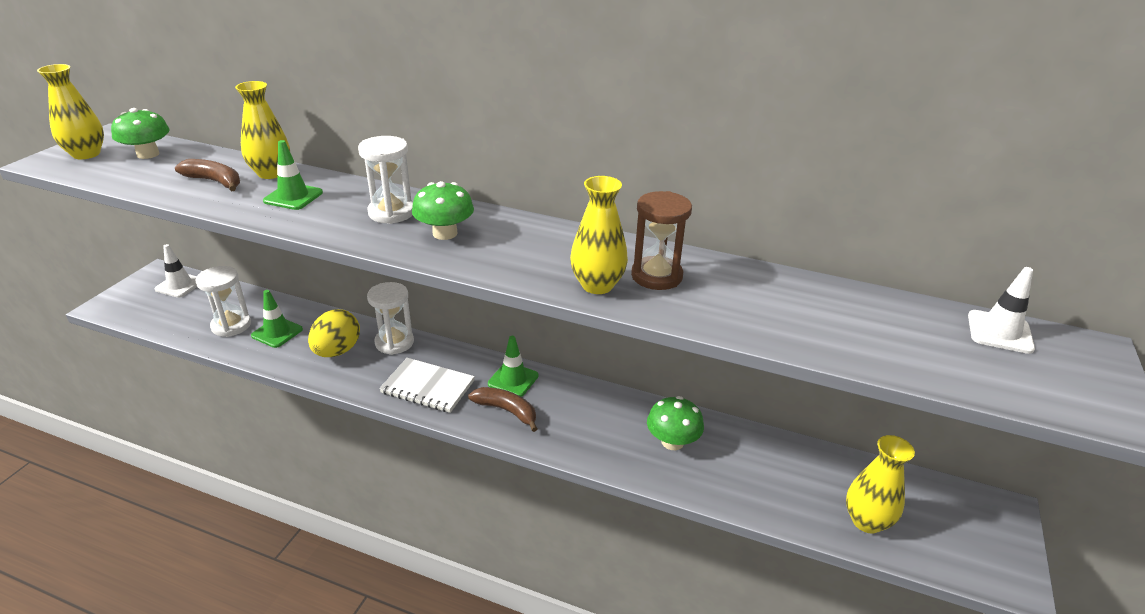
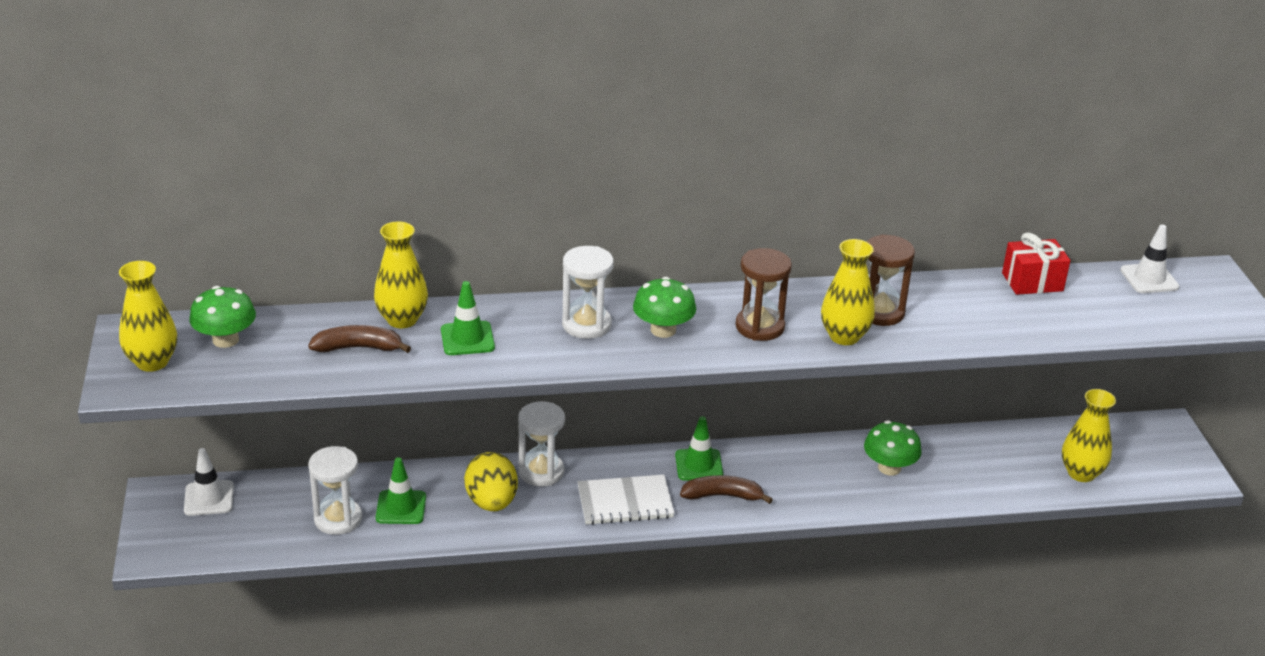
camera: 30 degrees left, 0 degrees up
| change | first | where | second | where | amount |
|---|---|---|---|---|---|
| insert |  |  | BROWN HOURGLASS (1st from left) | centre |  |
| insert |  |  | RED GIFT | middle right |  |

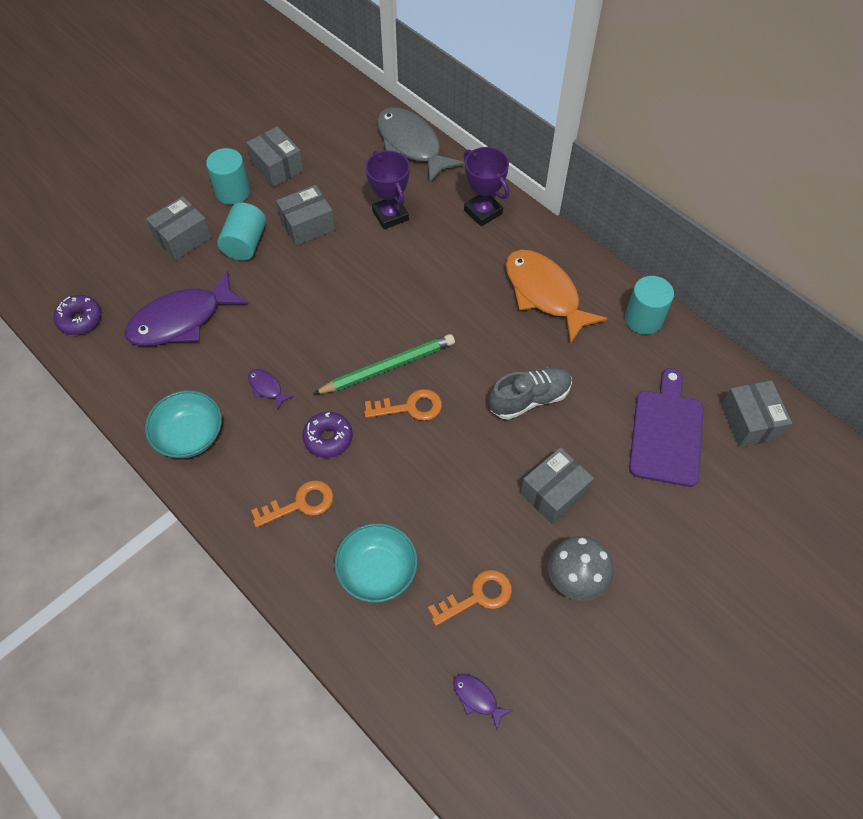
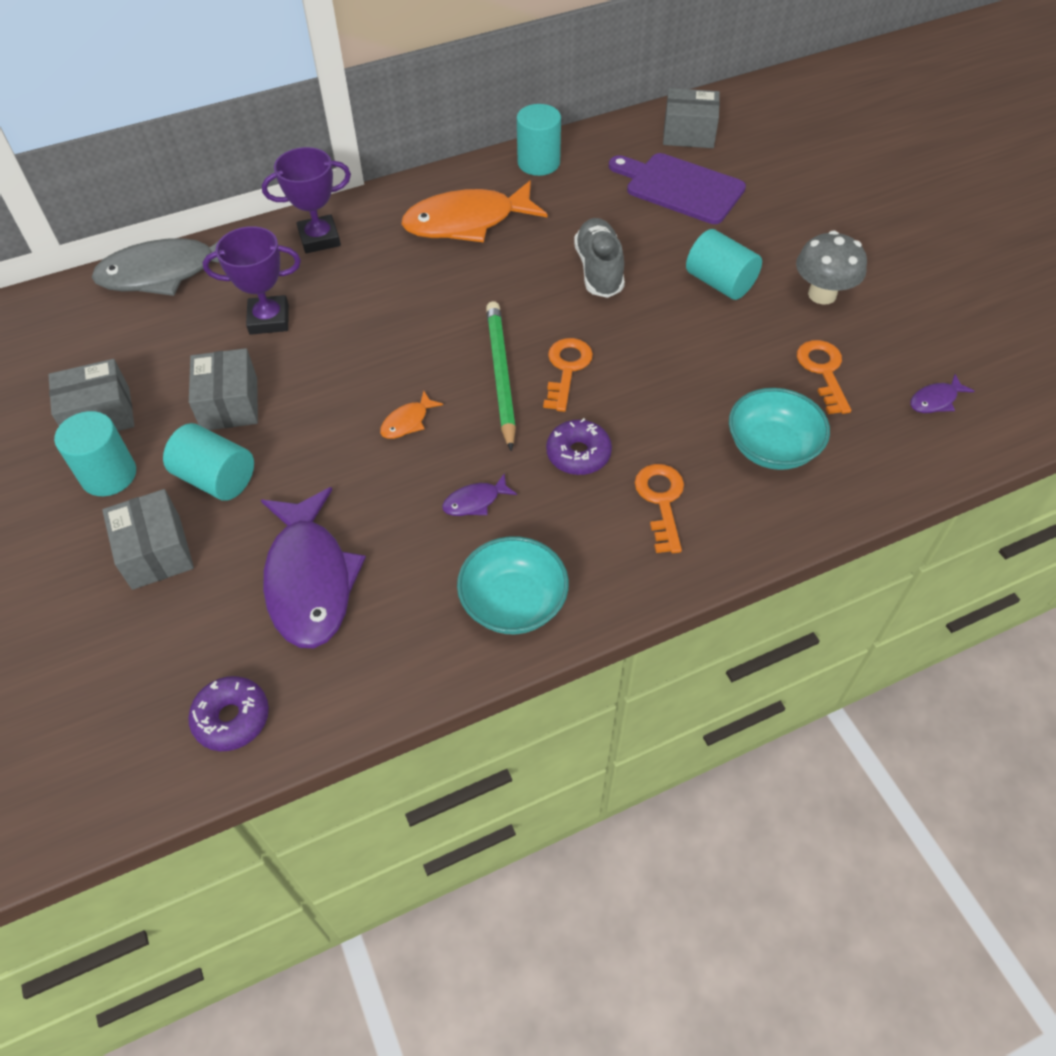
camera: 70 degrees left, 5 degrees down
| change | first | where | second | where | amount |
|---|---|---|---|---|---|
| replace | GREY BOX (4th from left) | centre | TURQUOISE CYLINDER (4th from left) | top right |  |
| insert |  |  | ORANGE FISH (1st from left) | centre |  |

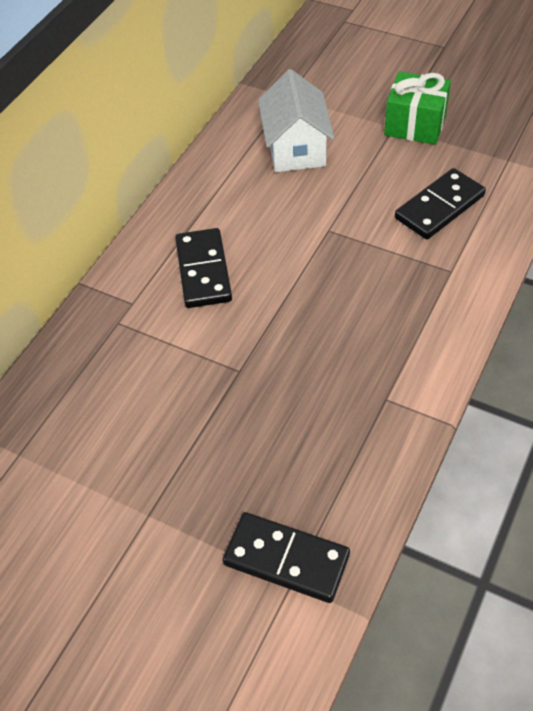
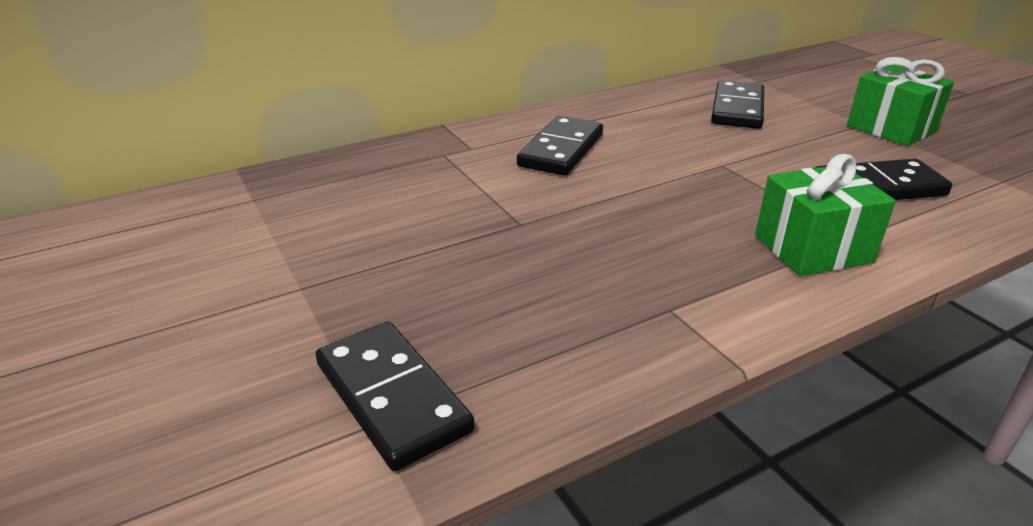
camera: 30 degrees right, 20 degrees down
| change | first | where | second | where | amount |
|---|---|---|---|---|---|
| replace | WHITE HOUSE | top centre | BLACK DOMINO (3rd from left) | top right |  |
| insert |  |  | GREEN GIFT (1st from left) | middle right |  |

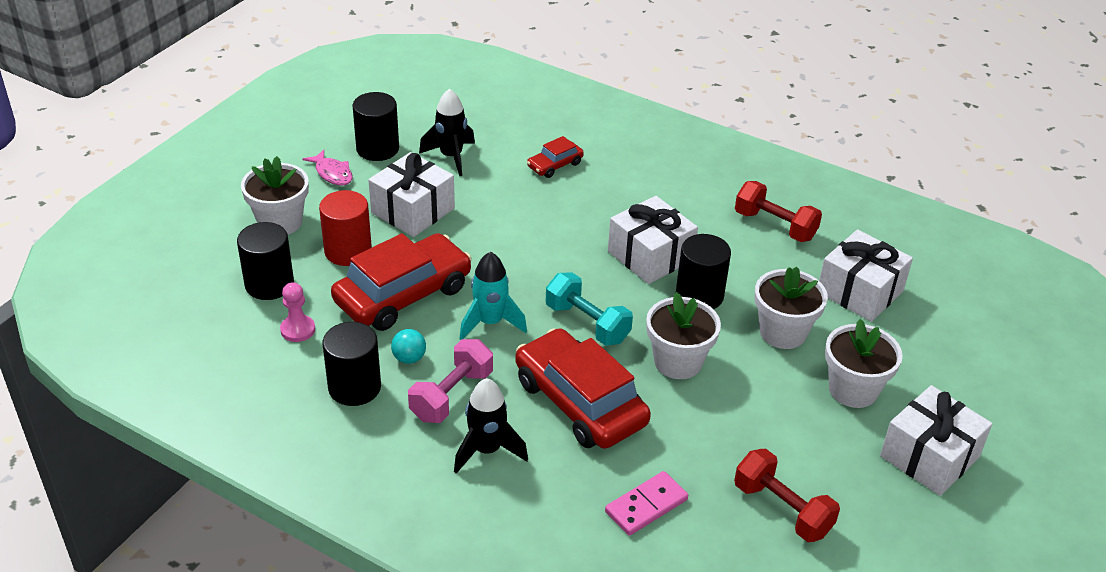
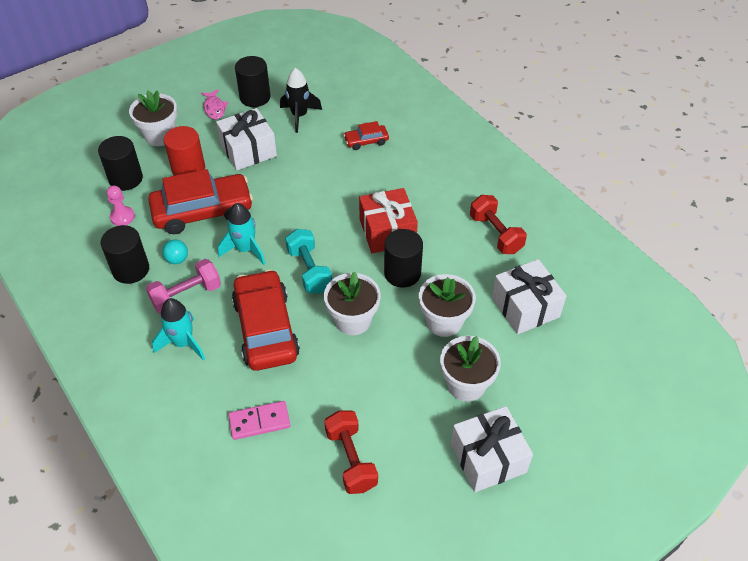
camera: 25 degrees right, 10 degrees up
| change | first | where | second | where | amount |
|---|---|---|---|---|---|
| recolor | BLACK ROCKET (2nd from left) | bottom centre | TURQUOISE ROCKET (1st from left) | middle left |  |
| recolor | WHITE GIFT (2nd from left) | centre | RED GIFT | centre |  |

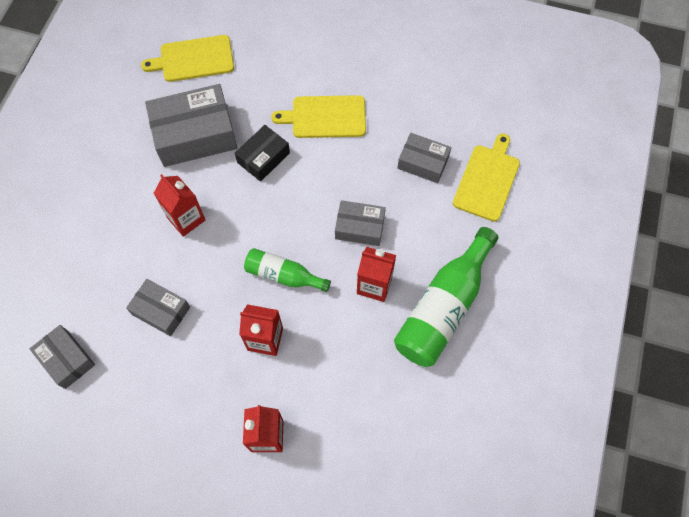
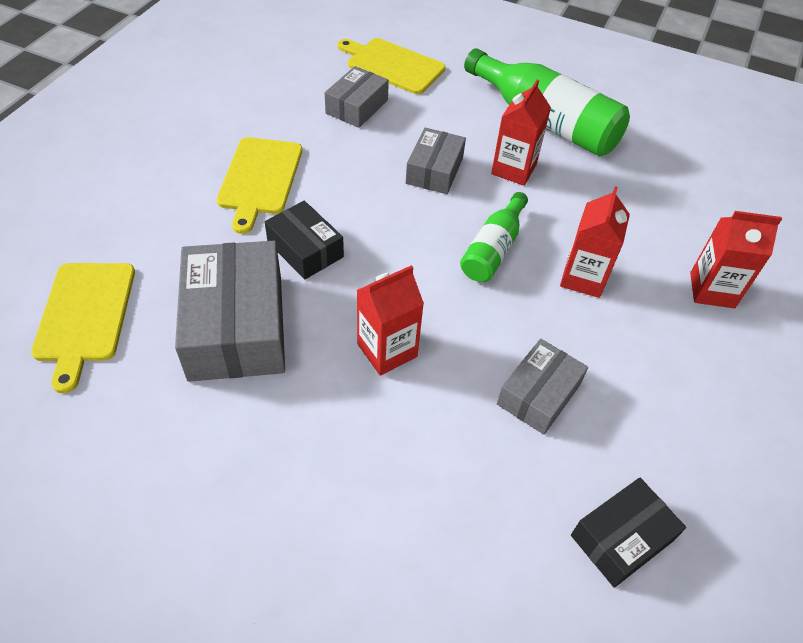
camera: 85 degrees left, 15 degrees down
| change | first | where | second | where | amount |
|---|---|---|---|---|---|
| recolor | GREY BOX (1st from left) | bottom left | BLACK BOX (2nd from left) | bottom right |  |

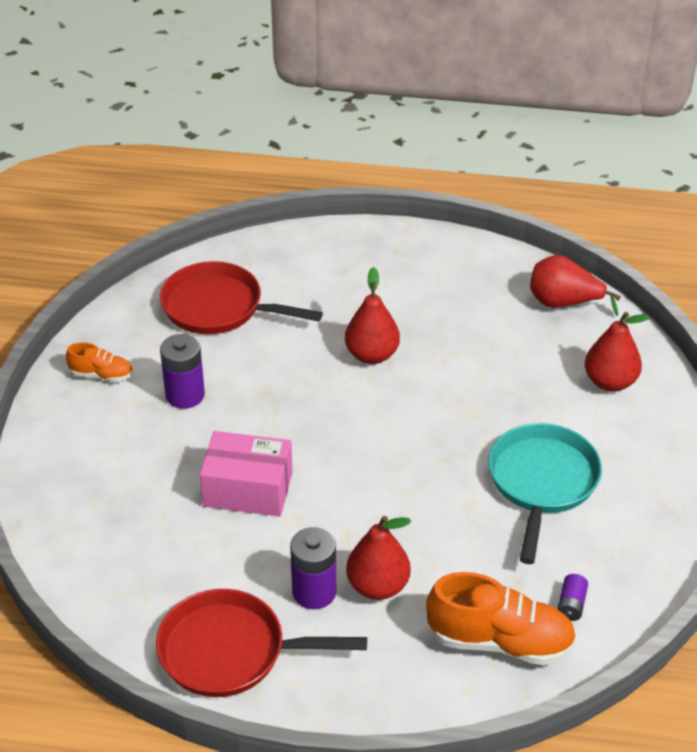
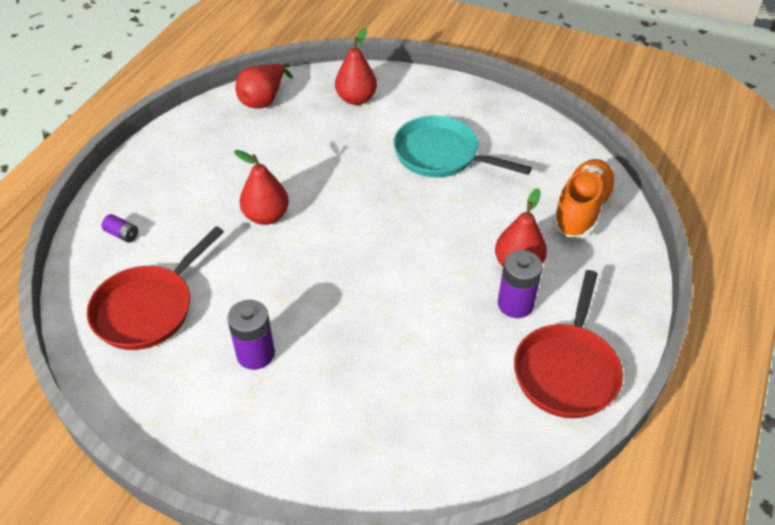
camera: 75 degrees left, 5 degrees up
| change | first | where | second | where | amount |
|---|---|---|---|---|---|
| delete | ORANGE SHOE (1st from left) | middle left |  |  |  |
| delete | PINK BOX | centre |  |  |  |
| move | PURPLE BATTERY (3rd from left in the first image) | bottom right | PURPLE BATTERY (1st from left) | middle left |  |

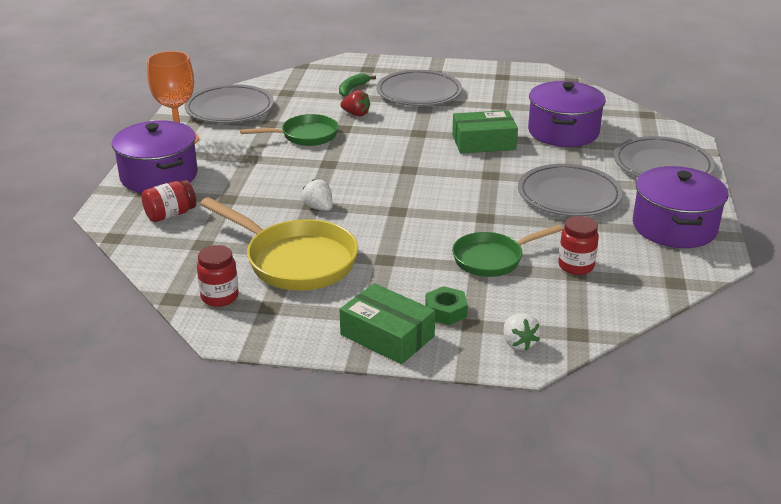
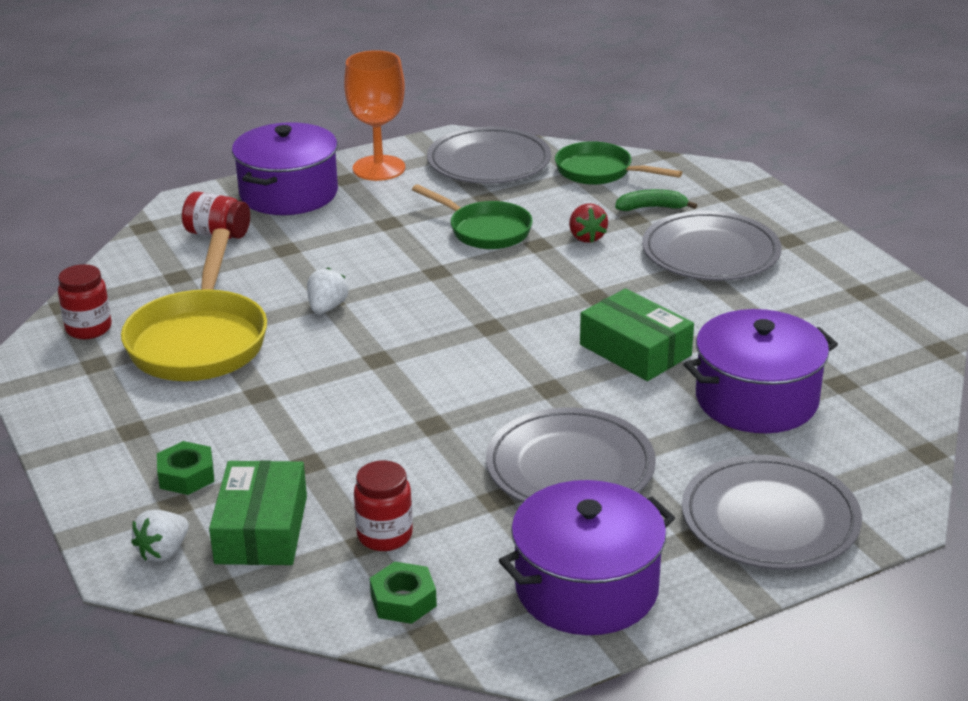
camera: 55 degrees right, 0 degrees up
| change | first | where | second | where | amount |
|---|---|---|---|---|---|
| move | GREEN BOX (1st from left) | centre |  | bottom left |  |
| move | GREEN PAN (2nd from left) | centre |  | top centre |  |
| insert |  |  | GREEN NUT (2nd from left) | bottom centre |  |

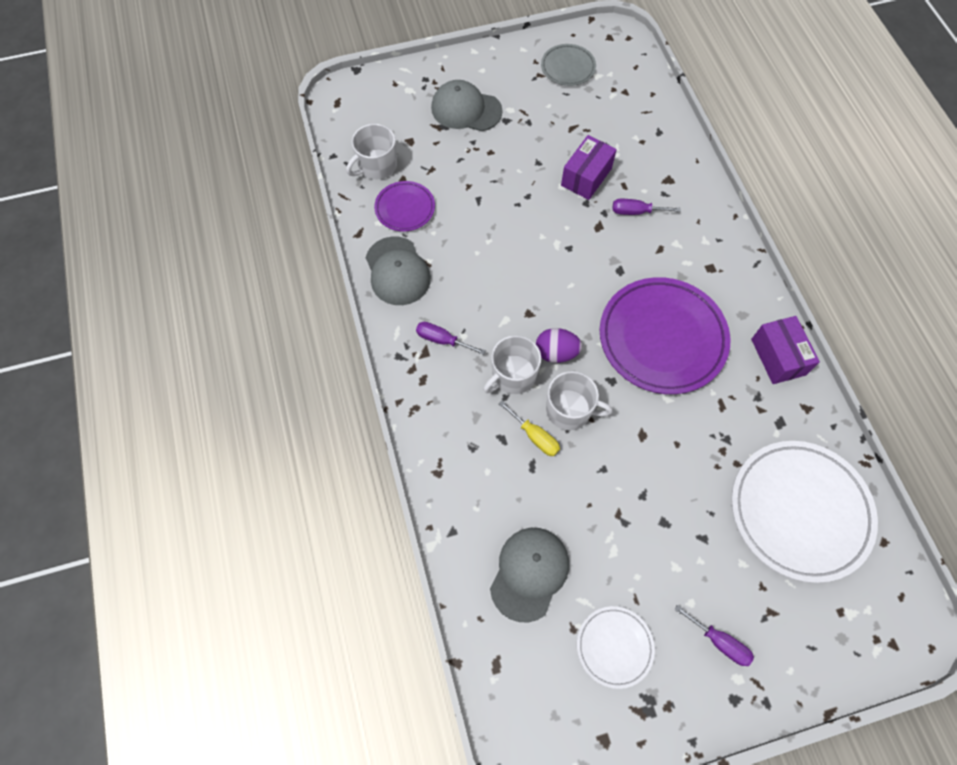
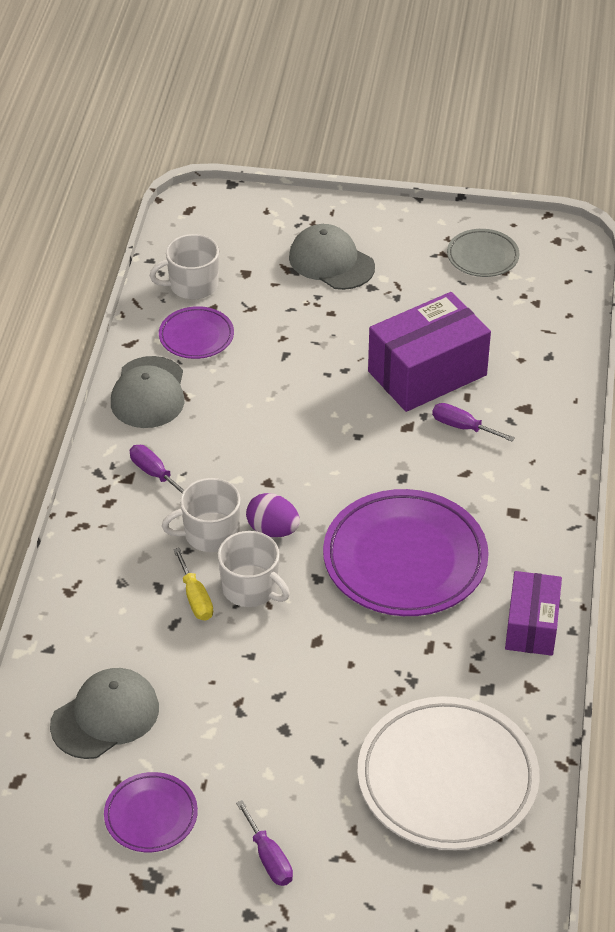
camera: 25 degrees right, 20 degrees down
| change | first | where | second | where | amount |
|---|---|---|---|---|---|
| resize | PURPLE BOX (1st from left) | top centre |  | middle right | x1.63 |
| recolor | WHITE PLATE (1st from left) | bottom centre | PURPLE PLATE (1st from left) | bottom left |  |

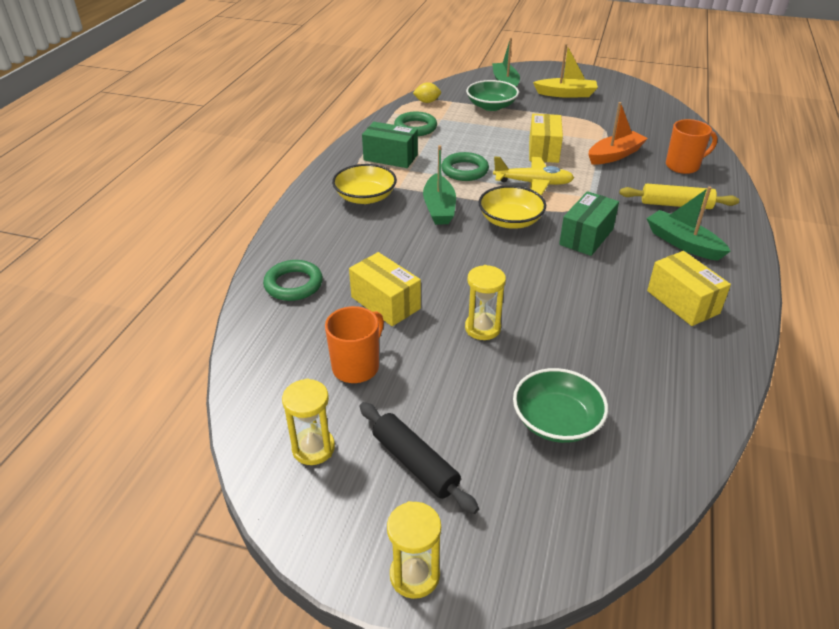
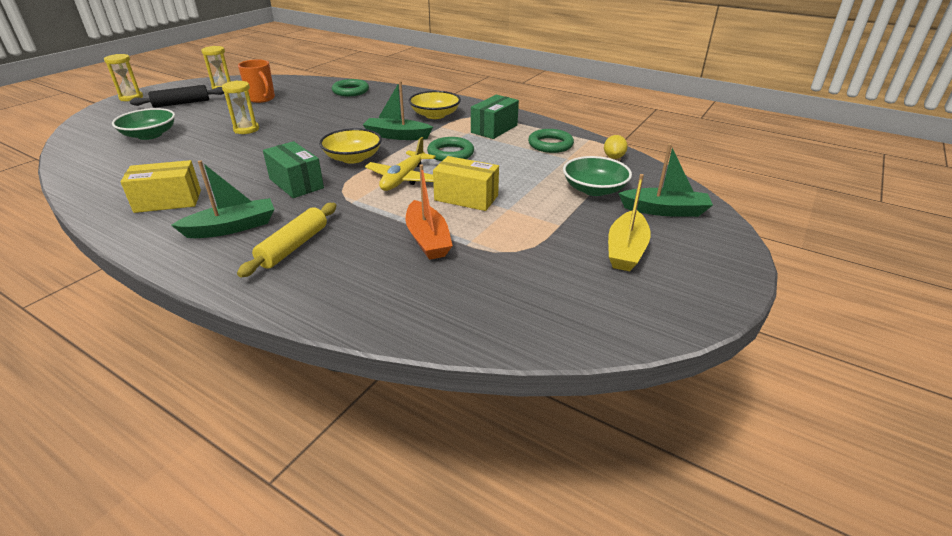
camera: 105 degrees right, 5 degrees down
| change | first | where | second | where | amount |
|---|---|---|---|---|---|
| delete | YELLOW BOX (1st from left) | centre |  |  |  |
| delete | ORANGE MUG (2nd from left) | top right |  |  |  |

